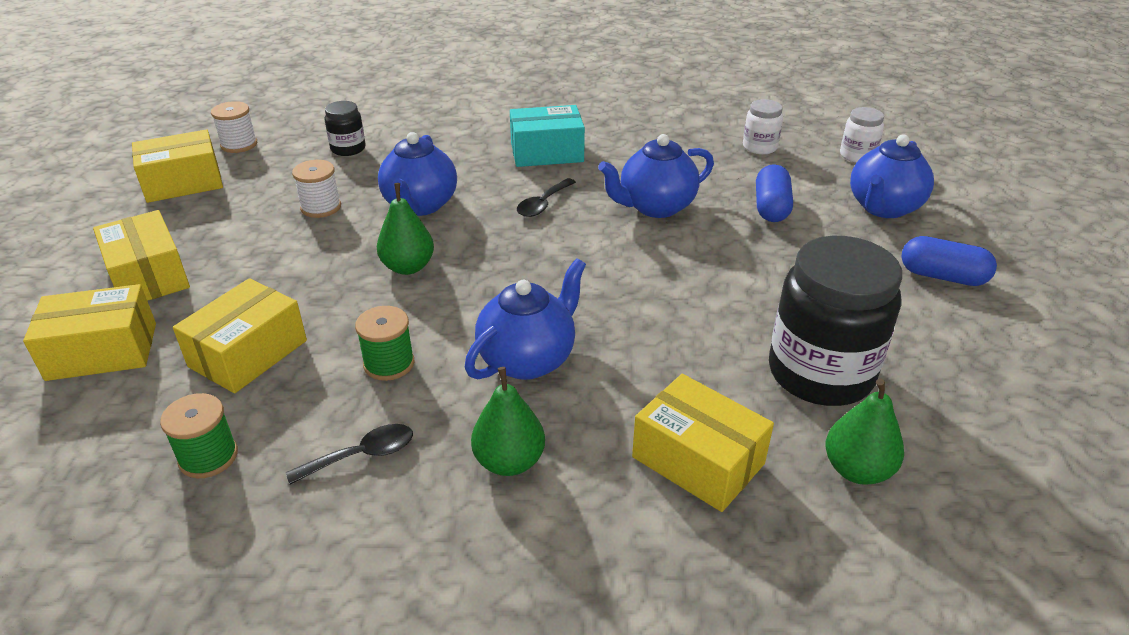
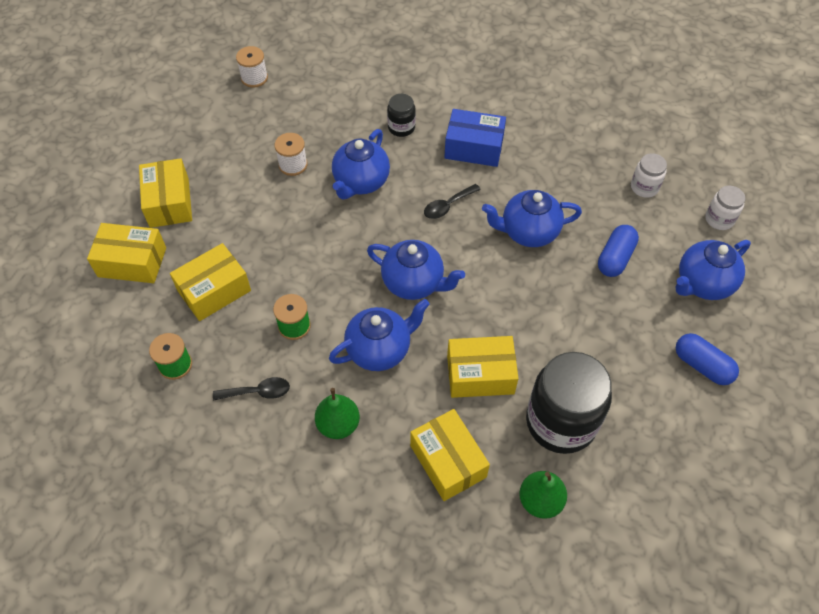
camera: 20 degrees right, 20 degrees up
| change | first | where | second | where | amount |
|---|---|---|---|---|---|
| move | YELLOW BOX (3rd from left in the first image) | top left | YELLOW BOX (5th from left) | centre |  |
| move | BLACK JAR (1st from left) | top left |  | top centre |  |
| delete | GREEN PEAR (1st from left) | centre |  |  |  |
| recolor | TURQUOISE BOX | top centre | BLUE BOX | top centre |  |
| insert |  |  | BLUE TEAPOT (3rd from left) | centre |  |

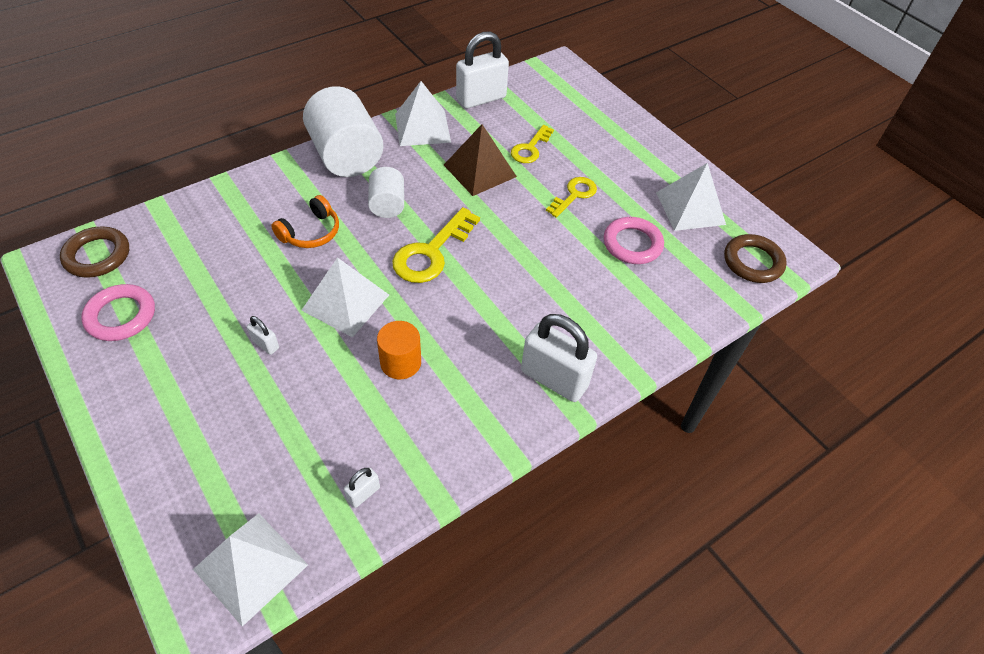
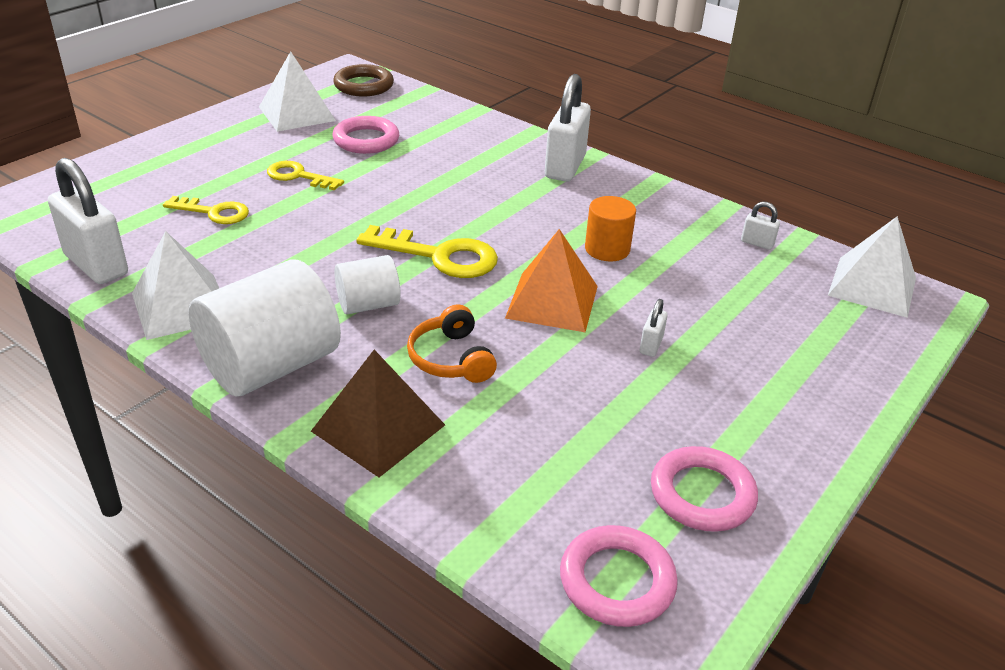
camera: 105 degrees left, 15 degrees down
| change | first | where | second | where | amount |
|---|---|---|---|---|---|
| recolor | BROWN RING (1st from left) | middle left | PINK RING (2nd from left) | bottom centre |  |
| rotate | ORANGE HEADPHONES | middle left |  | centre | 135 degrees counterclockwise |
| recolor | WHITE PYRAMID (2nd from left) | centre | ORANGE PYRAMID | centre |  |
| move | BROWN PYRAMID | top centre |  | centre |  |

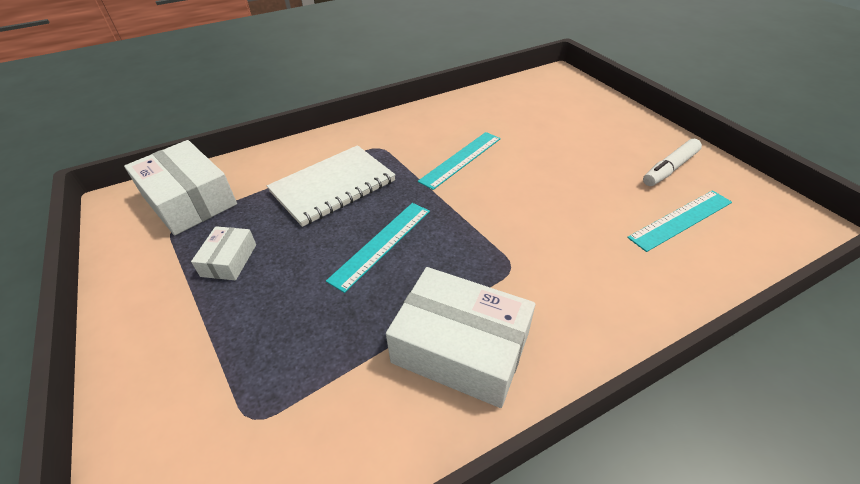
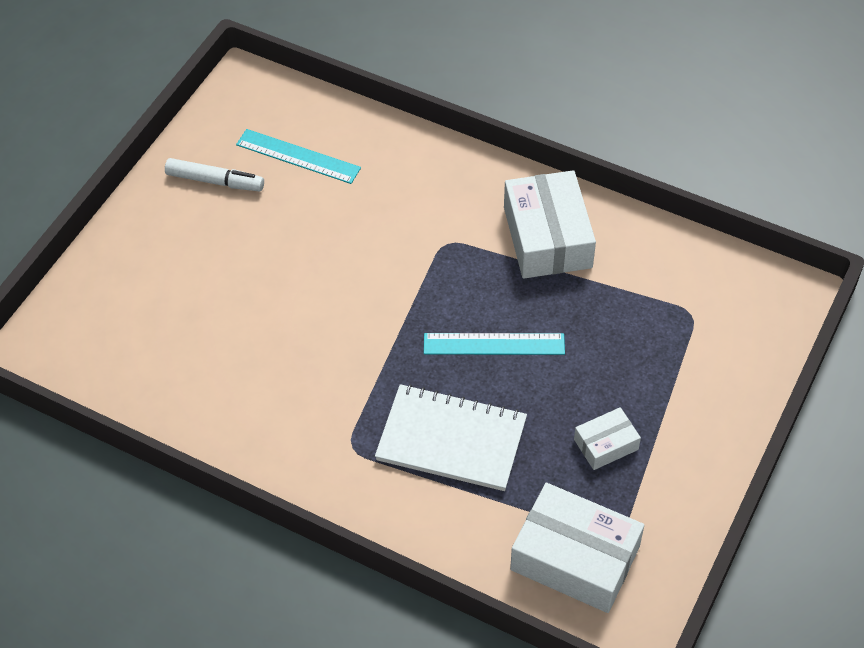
camera: 125 degrees left, 10 degrees up
| change | first | where | second | where | amount |
|---|---|---|---|---|---|
| rotate | WHITE BOX (1st from left in the first image) | middle left | WHITE BOX (2nd from left) | bottom right | 75 degrees counterclockwise |
| delete | TURQUOISE RULER (2nd from left) | top centre |  |  |  |

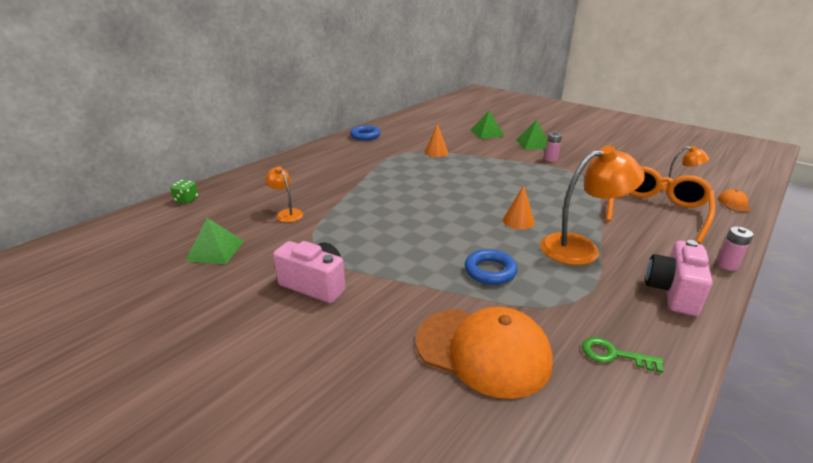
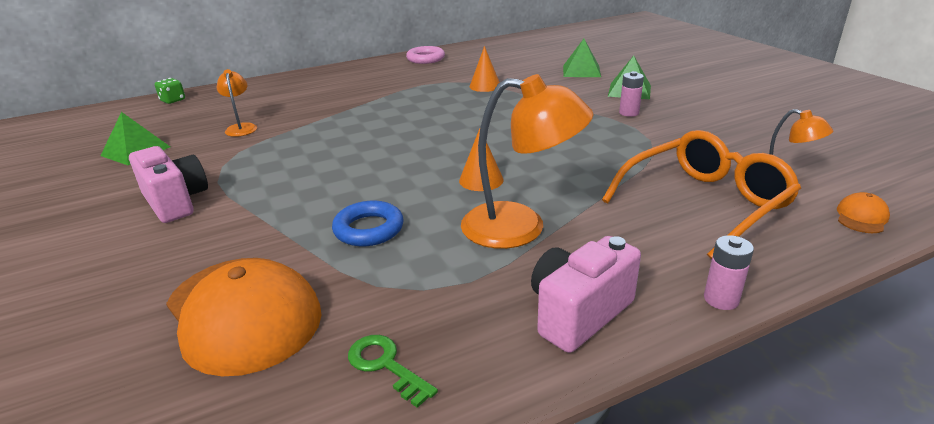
camera: 25 degrees right, 0 degrees up
| change | first | where | second | where | amount |
|---|---|---|---|---|---|
| recolor | BLUE RING (1st from left) | top centre | PINK RING | top centre |  |

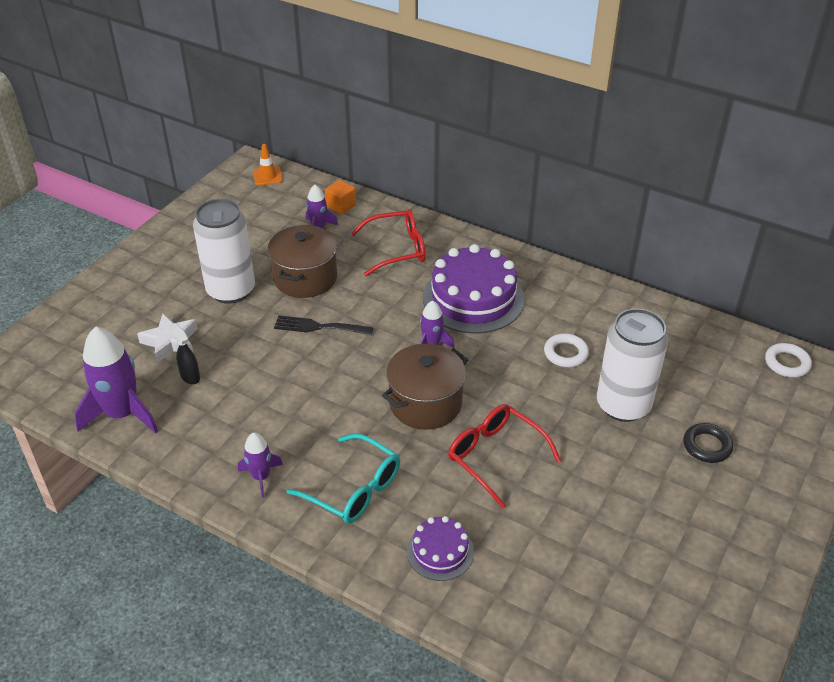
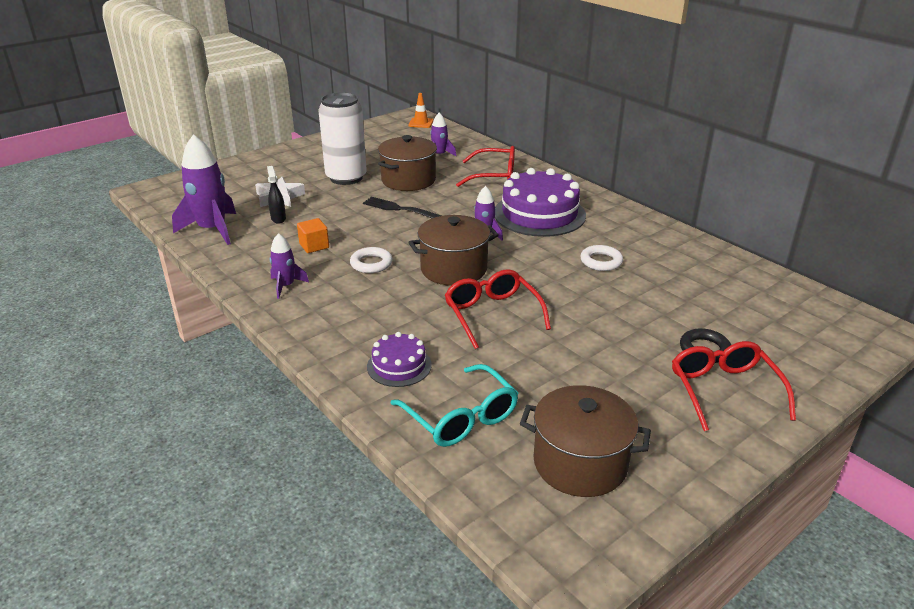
camera: 20 degrees right, 10 degrees down
| change | first | where | second | where | amount |
|---|---|---|---|---|---|
| move | TURQUOISE GLASSES | bottom centre |  | centre |  |
| move | ORANGE CUBE | top centre |  | centre |  |
| delete | WHITE CAN (2nd from left) | middle right |  |  |  |
| move | WHITE RING (2nd from left in the first image) | middle right | WHITE RING (1st from left) | centre |  |
| insert |  |  | BROWN POT (3rd from left) | bottom centre |  |
| insert |  |  | RED GLASSES (3rd from left) | middle right |  |

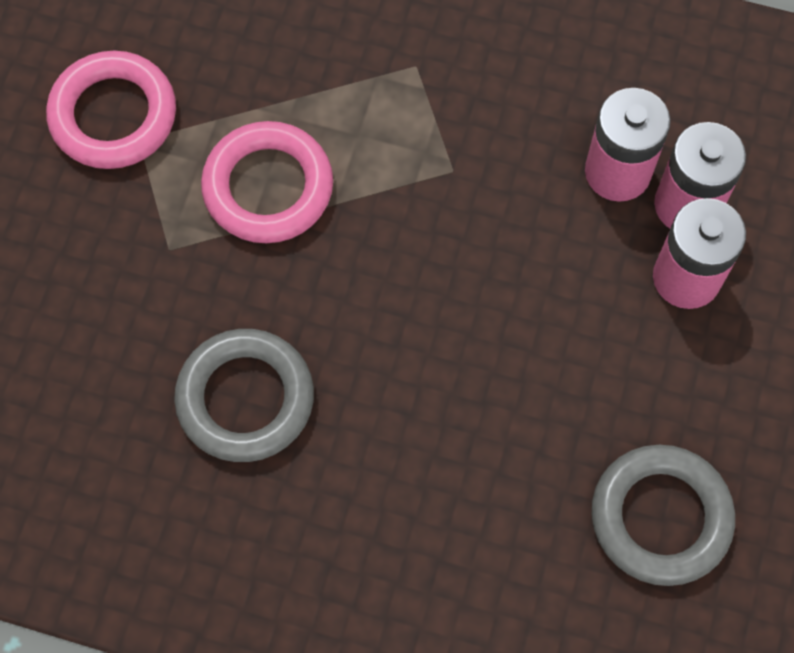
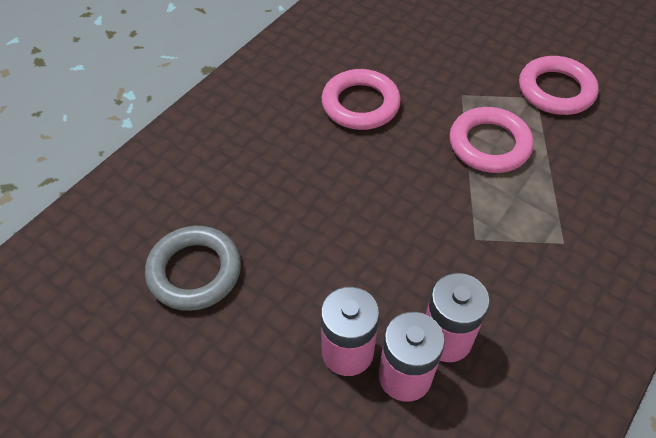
camera: 110 degrees right, 15 degrees down
| change | first | where | second | where | amount |
|---|---|---|---|---|---|
| recolor | GREY RING (1st from left) | middle left | PINK RING (1st from left) | top centre |  |

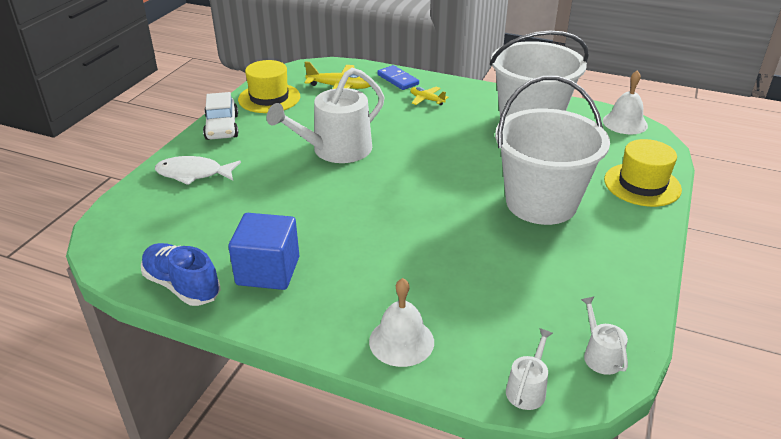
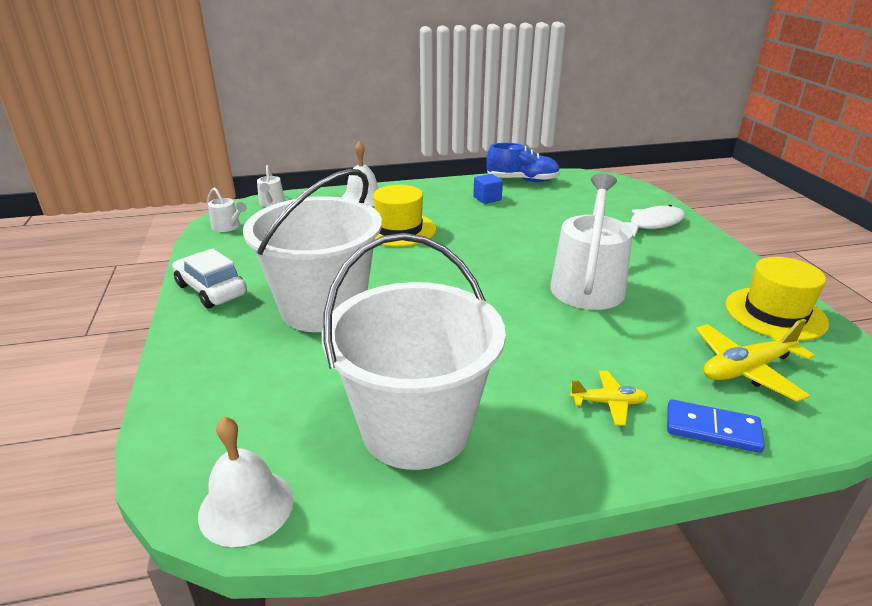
camera: 145 degrees right, 5 degrees down
| change | first | where | second | where | amount |
|---|---|---|---|---|---|
| move | WHITE CAR | top left |  | middle left |  |
| resize | BLUE CUBE | centre |  | top centre | x0.53 |
| move | YELLOW HAT (2nd from left in the first image) | middle right | YELLOW HAT (1st from left) | centre |  |

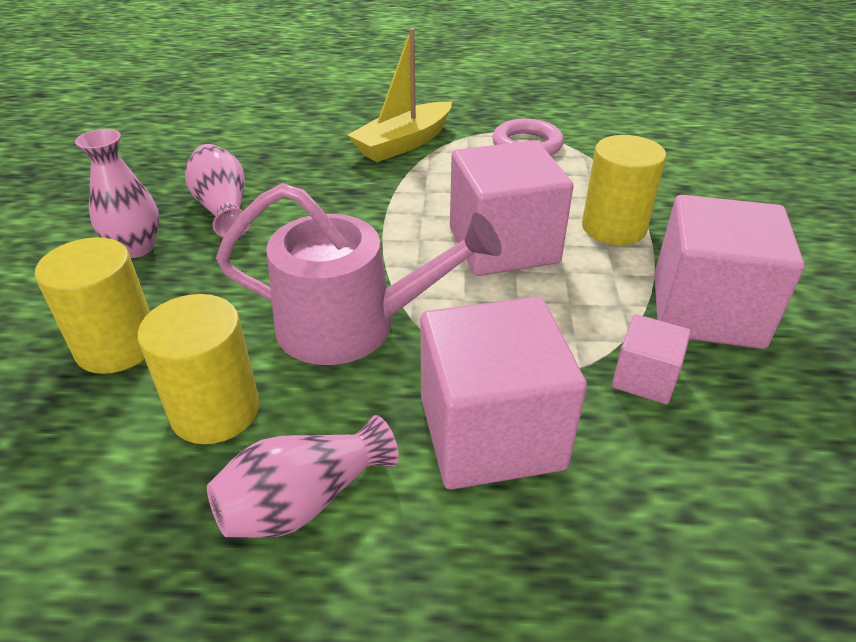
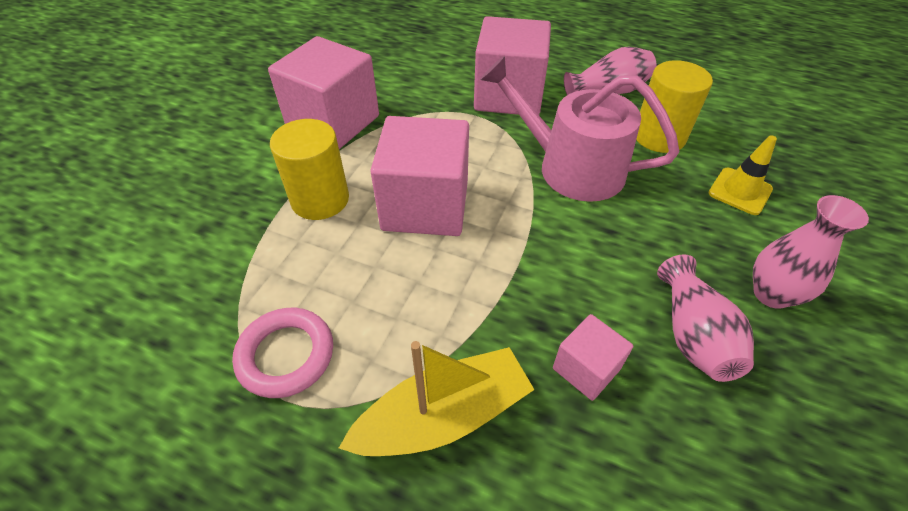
camera: 160 degrees left, 10 degrees up
| change | first | where | second | where | amount |
|---|---|---|---|---|---|
| replace | YELLOW CYLINDER (1st from left) | middle left | YELLOW TRAFFIC CONE | middle right |  |
| move | PINK CUBE (3rd from left in the first image) | middle right | PINK CUBE (4th from left) | bottom centre |  |

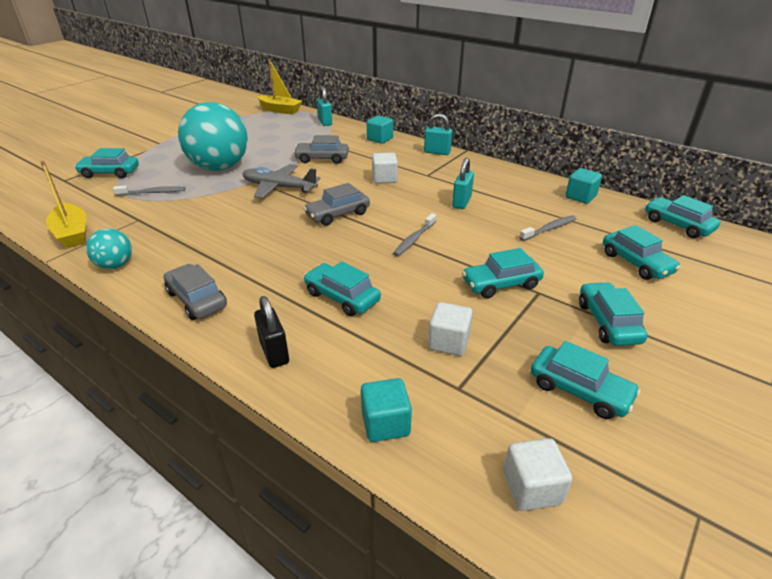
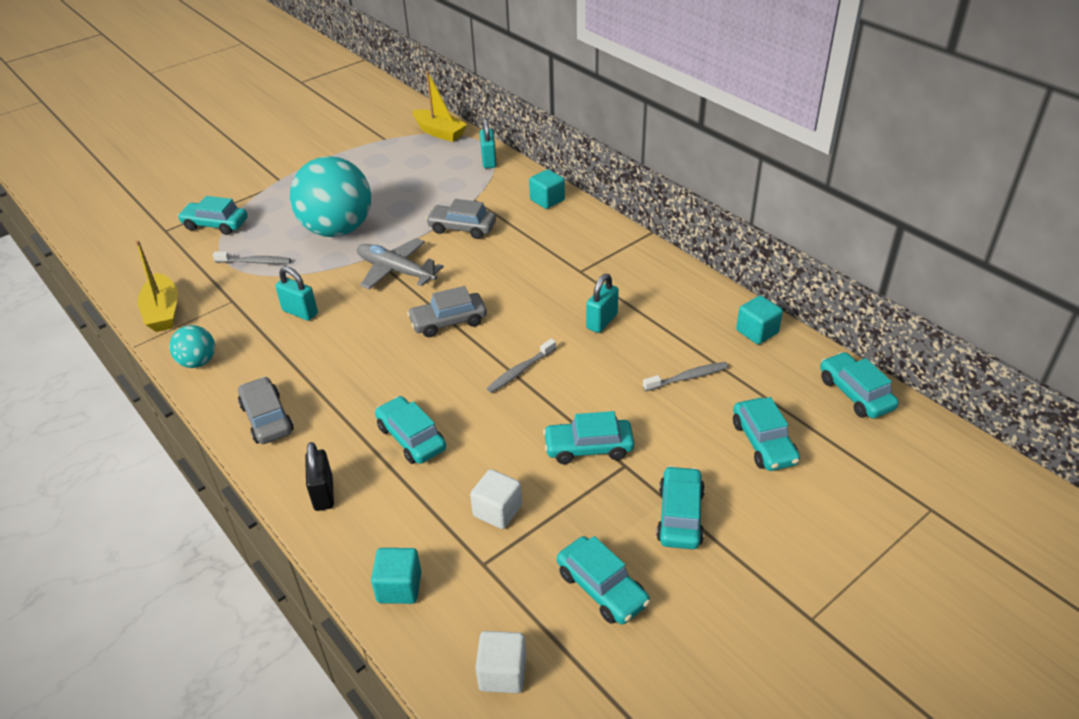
camera: 15 degrees right, 5 degrees up
| change | first | where | second | where | amount |
|---|---|---|---|---|---|
| delete | WHITE CUBE (1st from left) | top centre |  |  |  |
| move | TURQUOISE PADLOCK (2nd from left in the first image) | top centre | TURQUOISE PADLOCK (1st from left) | middle left |  |

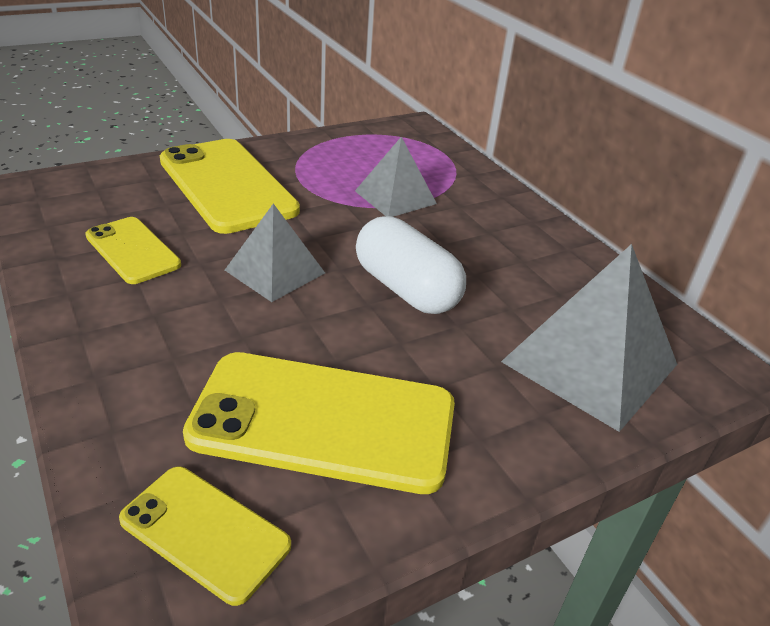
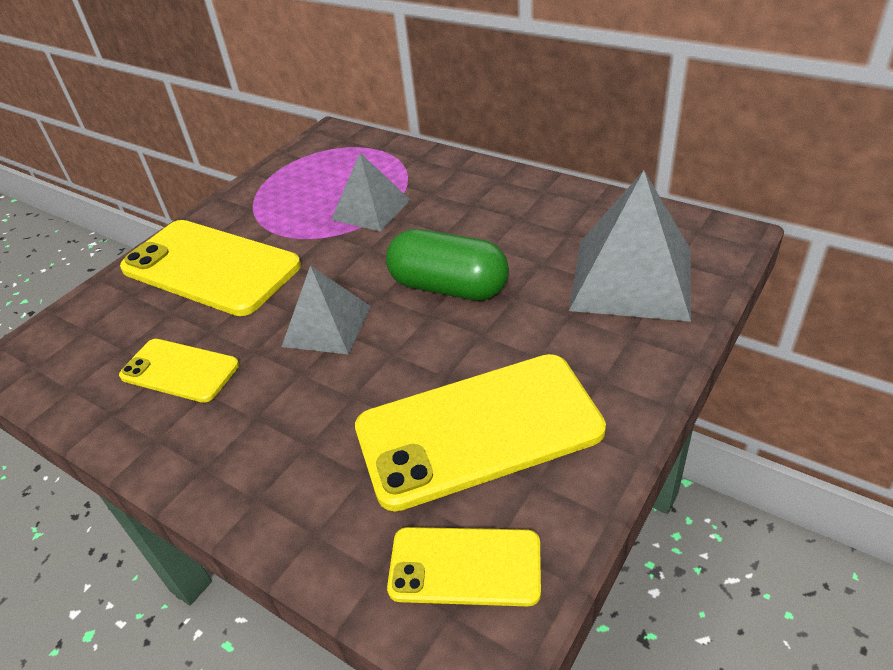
camera: 20 degrees left, 5 degrees up
| change | first | where | second | where | amount |
|---|---|---|---|---|---|
| recolor | WHITE CAPSULE | centre | GREEN CAPSULE | centre |  |

